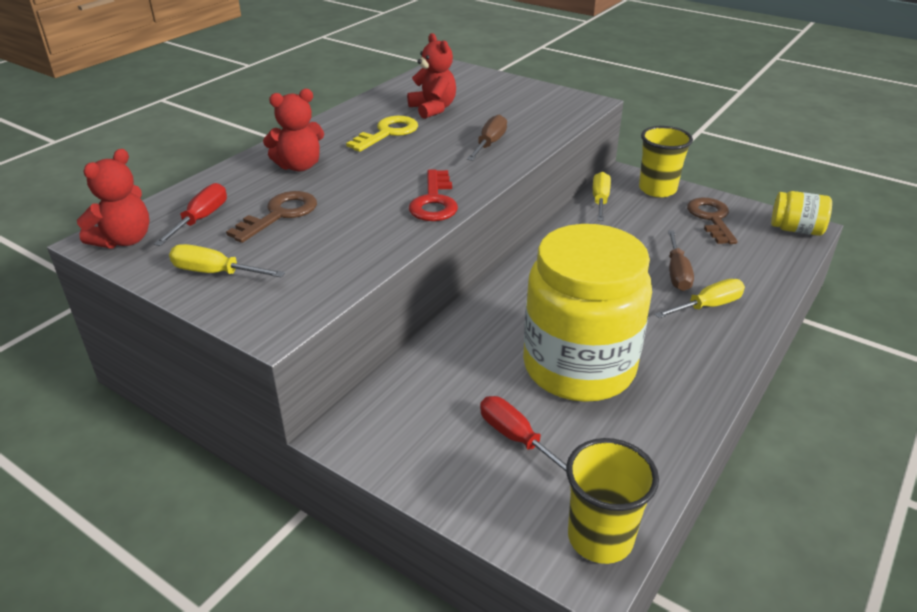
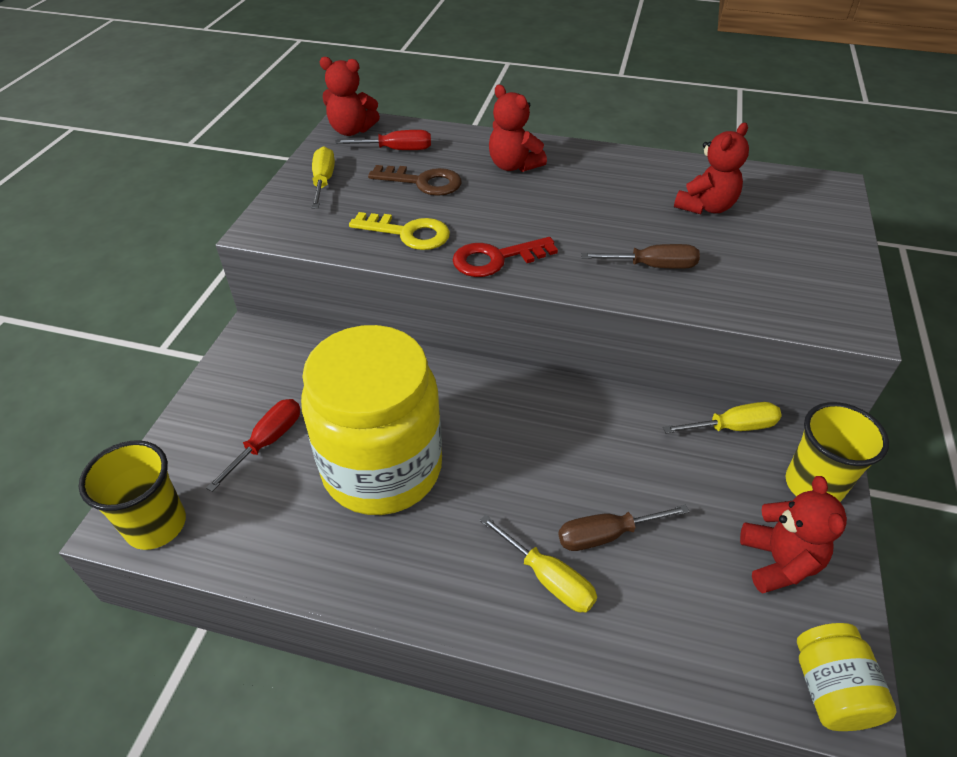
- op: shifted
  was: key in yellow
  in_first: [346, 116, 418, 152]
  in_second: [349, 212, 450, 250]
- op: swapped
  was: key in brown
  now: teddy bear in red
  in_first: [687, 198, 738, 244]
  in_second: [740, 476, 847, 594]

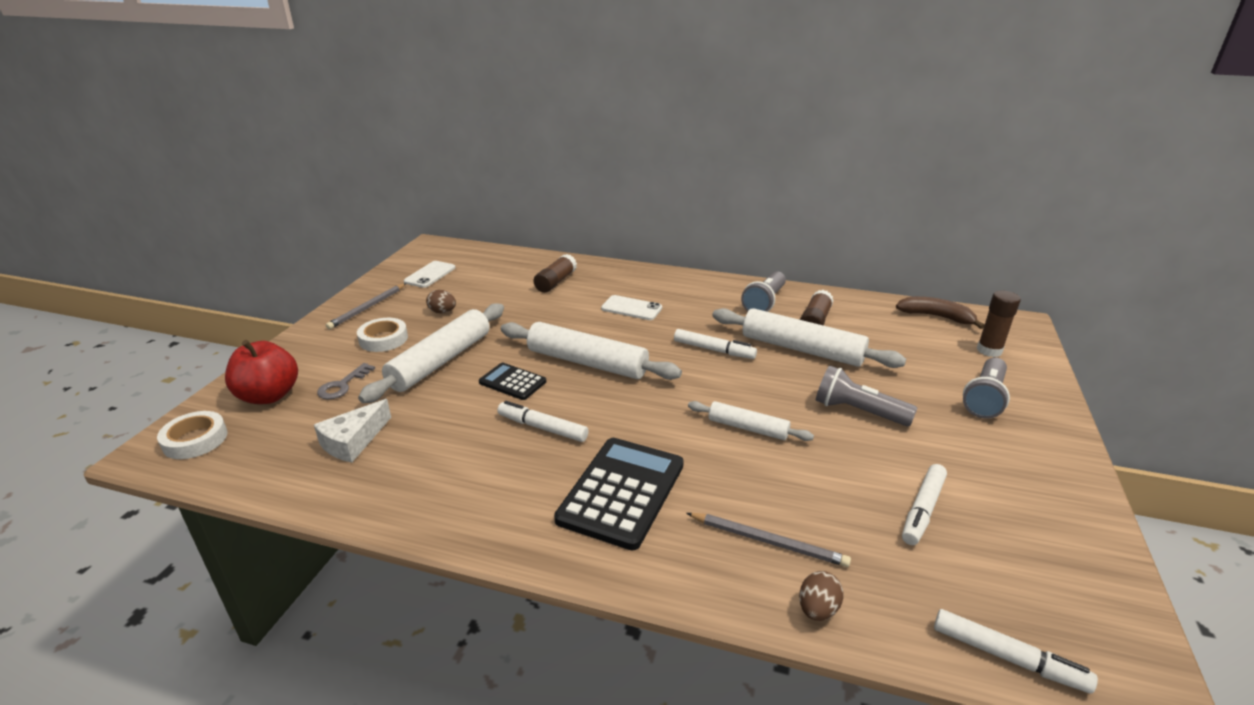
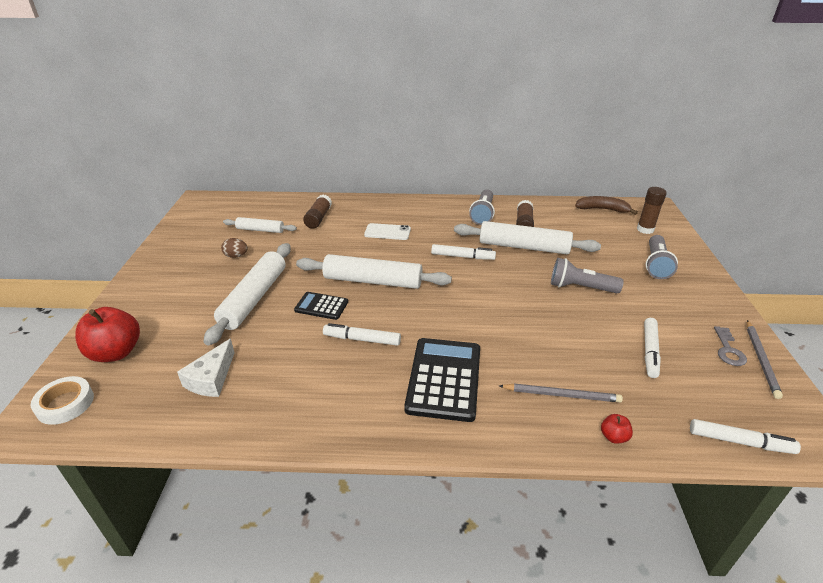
- op: gone
  was: tape in white
  in_first: [357, 318, 408, 352]
- op: gone
  was: phone in white
  in_first: [404, 261, 455, 288]
- op: shifted
  was: key in grey
  in_first: [317, 363, 375, 399]
  in_second: [714, 326, 747, 366]
- op: shifted
  was: pencil in grey
  in_first: [326, 283, 406, 329]
  in_second: [747, 320, 783, 399]
- op: shifted
  was: rolling pin in white
  in_first: [688, 401, 814, 441]
  in_second: [223, 217, 297, 233]
- op: swapped
  was: egg in brown
  now: apple in red
  in_first: [799, 571, 844, 621]
  in_second: [601, 414, 633, 444]

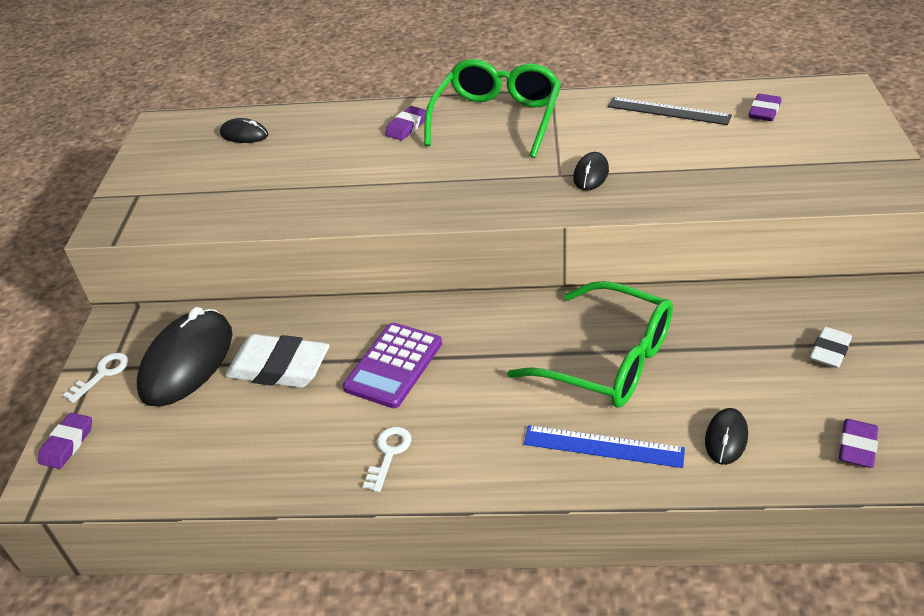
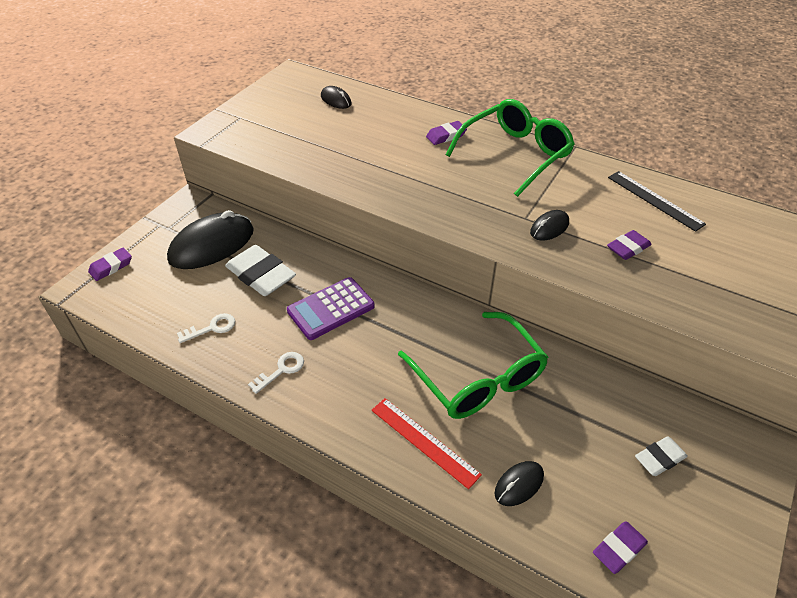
- op: shifted
  was: key in white
  in_first: [63, 353, 128, 403]
  in_second: [177, 313, 235, 343]
- op: shifted
  was: eraser in purple
  in_first: [749, 94, 781, 121]
  in_second: [607, 230, 652, 260]
- op: repainted
  was: ruler in blue
  now: ruler in red
  in_first: [524, 425, 685, 468]
  in_second: [371, 398, 482, 489]

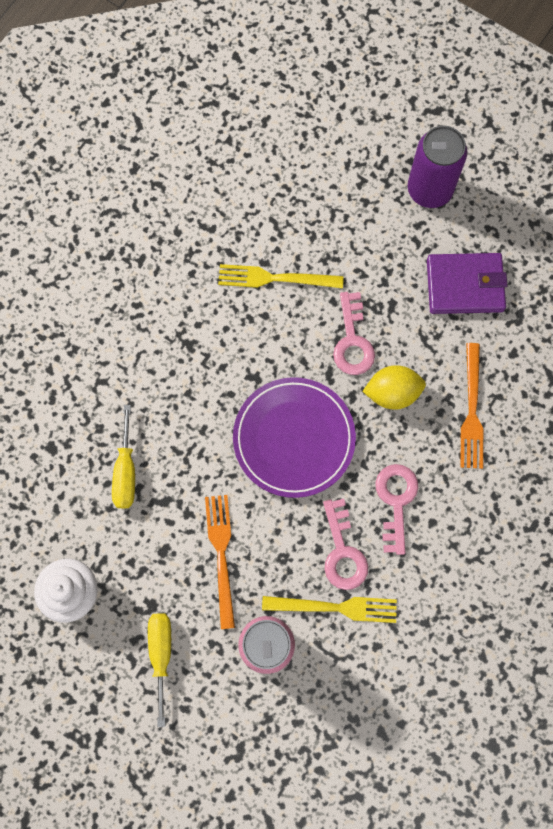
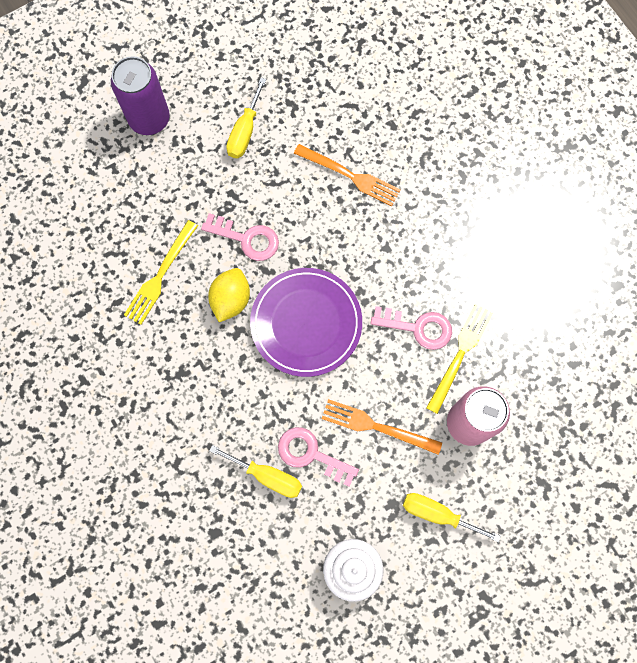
- op: shifted
  was: lemon in yellow
  in_first: [362, 365, 426, 410]
  in_second: [208, 268, 250, 322]
- op: shifted
  was: key in pink
  in_first: [375, 464, 418, 555]
  in_second: [278, 427, 359, 487]
- op: swapped
  was: wallet in purple
  now: screwdriver in yellow
  in_first: [427, 253, 507, 314]
  in_second: [226, 78, 266, 158]

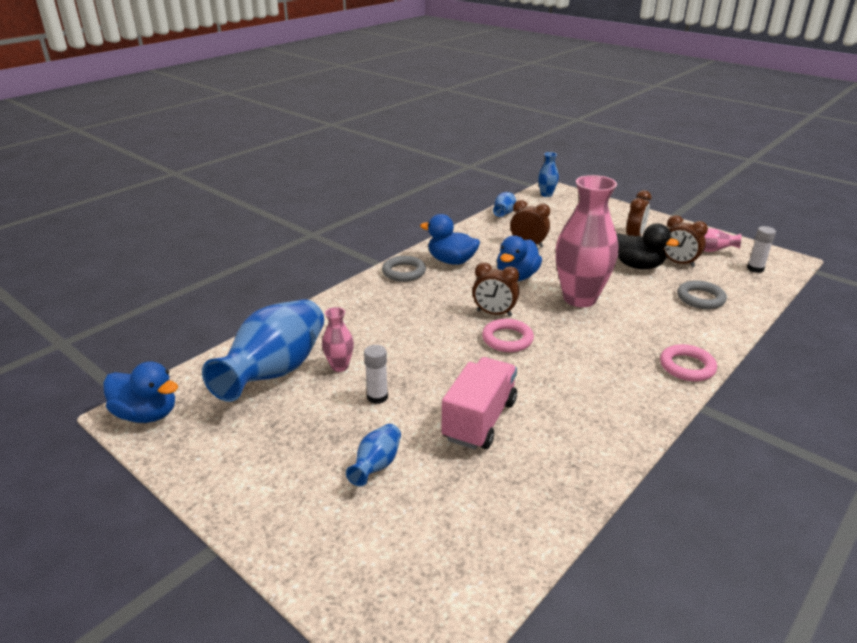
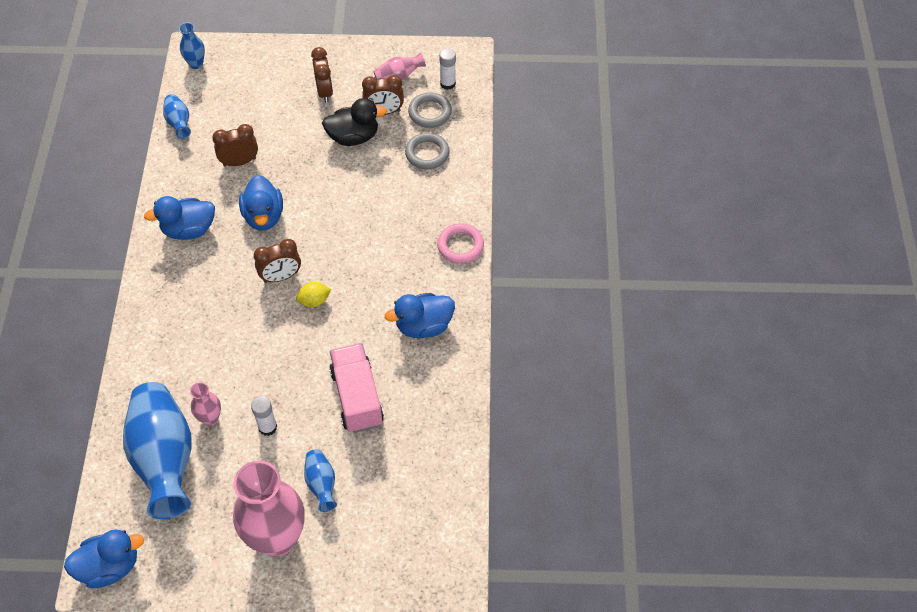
- op: new
  now: duck in blue
  in_second: [385, 293, 455, 338]
- op: shifted
  was: ring in grey
  in_first: [382, 256, 426, 282]
  in_second: [408, 92, 452, 128]
- op: shifted
  was: vase in pink
  in_first: [556, 175, 618, 307]
  in_second: [233, 461, 305, 557]
- op: swapped
  was: ring in pink
  now: lemon in yellow
  in_first: [482, 319, 534, 352]
  in_second: [296, 282, 331, 307]

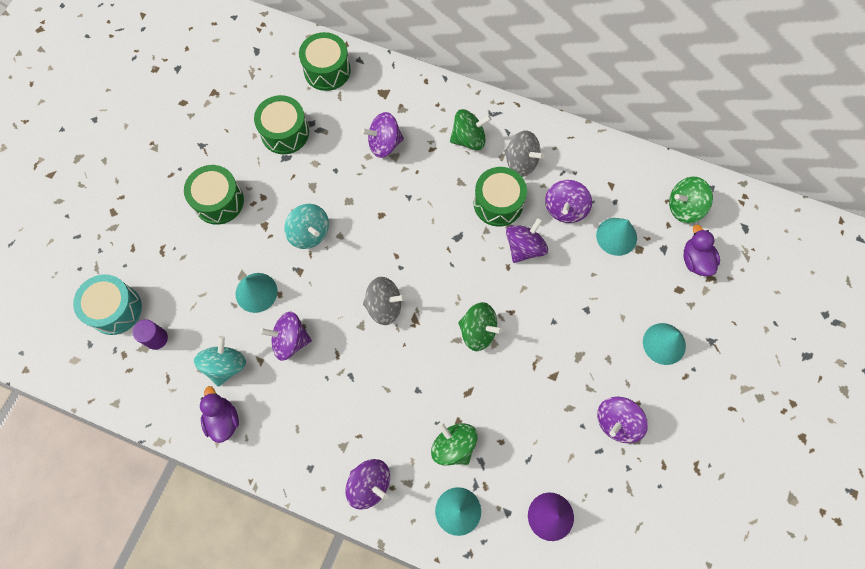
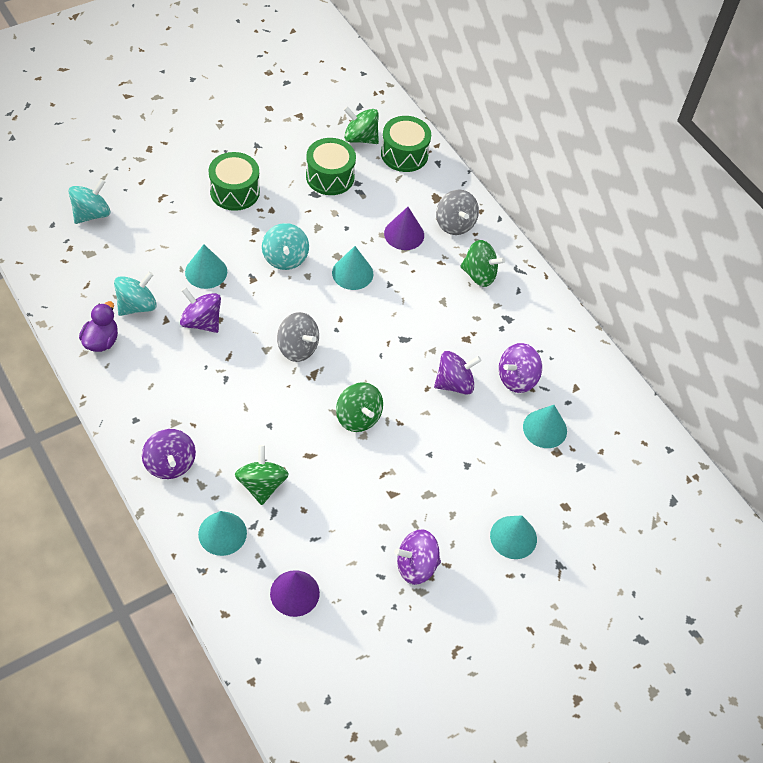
- op: gone
  was: cylinder in purple
  in_first: [132, 319, 168, 350]
- op: gone
  was: drum in green
  in_first: [474, 167, 527, 227]
- op: gone
  was: duck in purple
  in_first: [683, 225, 720, 276]
- op: new
  now: cone in turquoise
  in_second: [332, 246, 373, 290]
- op: shifted
  was: spinning top in grey
  in_first: [504, 131, 544, 177]
  in_second: [436, 189, 479, 235]
- op: shifted
  was: spinning top in green
  in_first: [669, 177, 713, 223]
  in_second: [344, 106, 379, 144]
- op: swapped
  was: drum in turquoise
  now: spinning top in turquoise
  in_first: [73, 274, 142, 335]
  in_second: [68, 179, 110, 224]
- op: swapped
  was: spinning top in purple
  now: cone in purple
  in_first: [361, 112, 404, 158]
  in_second: [384, 207, 424, 250]

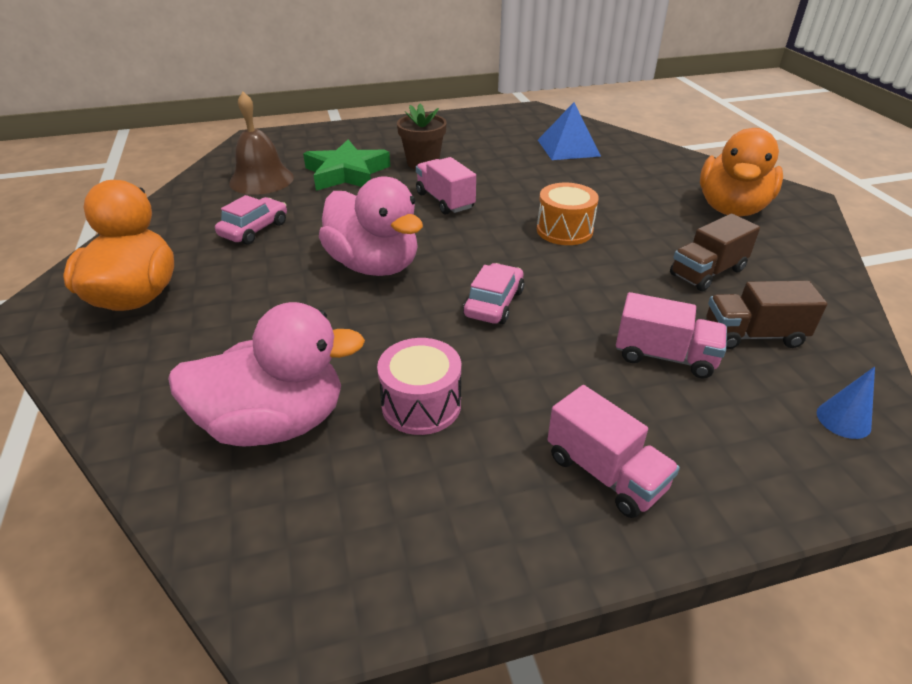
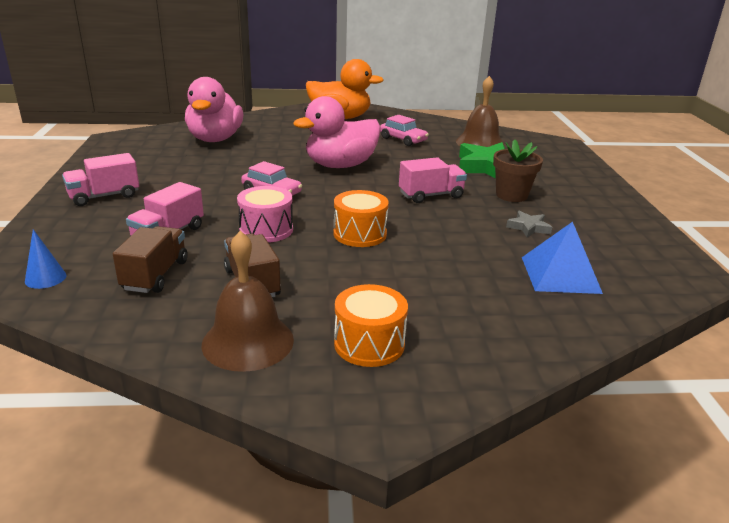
- op: new
  now: bell in brown
  in_second: [201, 231, 294, 372]
- op: new
  now: star in grey
  in_second: [506, 211, 552, 238]
- op: shifted
  was: drum in pink
  in_first: [377, 338, 461, 435]
  in_second: [237, 186, 293, 243]
- op: swapped
  was: duck in orange
  now: drum in orange
  in_first: [700, 128, 783, 217]
  in_second: [334, 284, 408, 367]

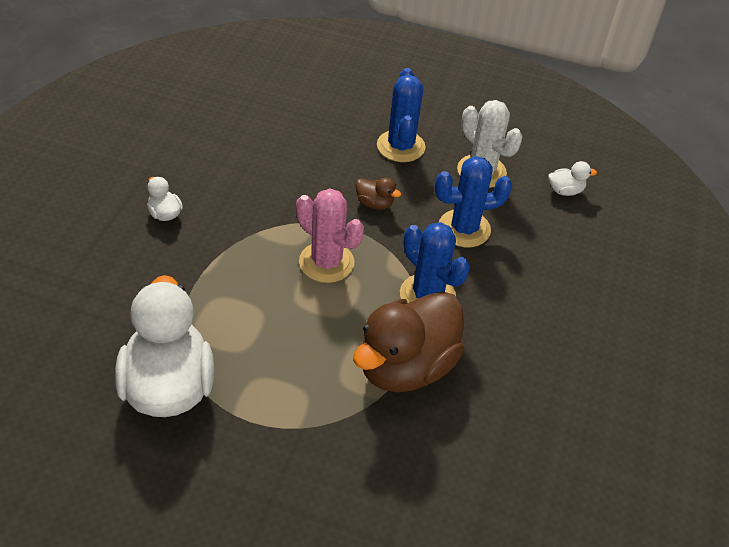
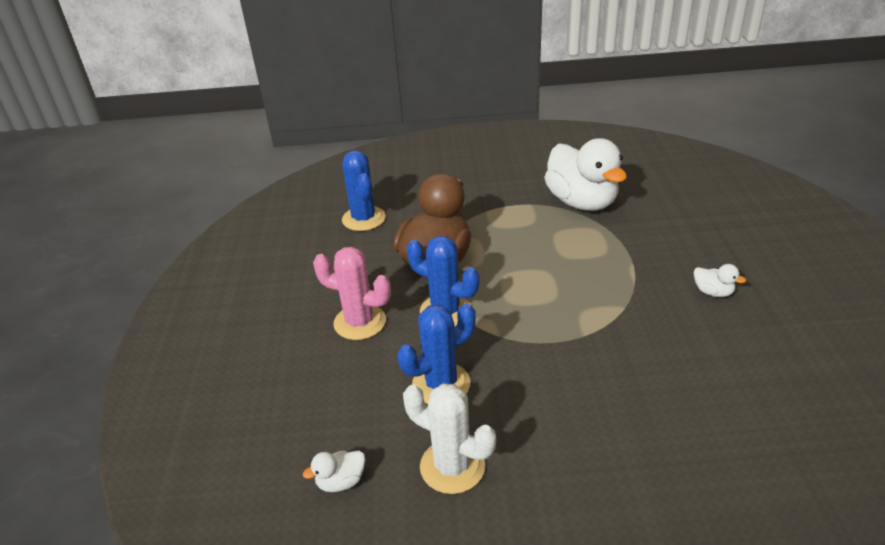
- op: gone
  was: duck in brown
  in_first: [355, 177, 401, 210]
- op: shifted
  was: cactus in pink
  in_first: [296, 189, 364, 283]
  in_second: [313, 247, 391, 340]
- op: shifted
  was: cactus in blue
  in_first: [377, 68, 426, 162]
  in_second: [342, 150, 386, 231]

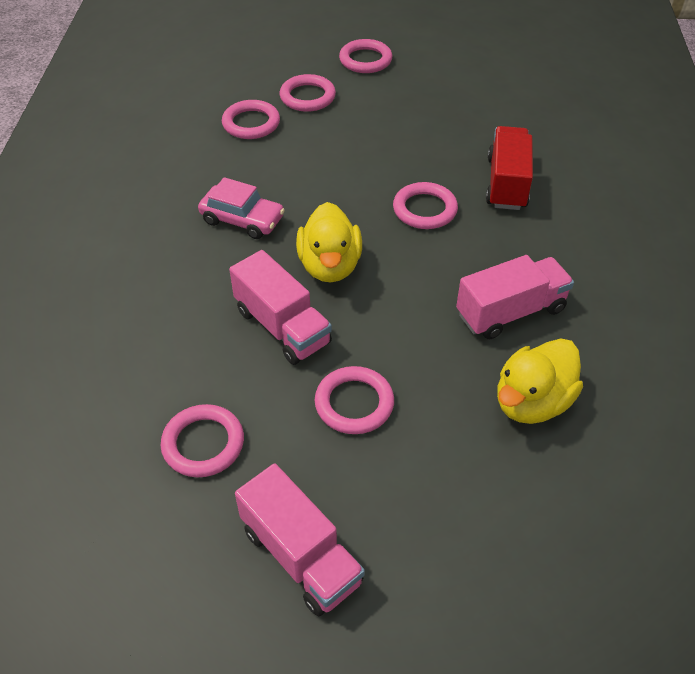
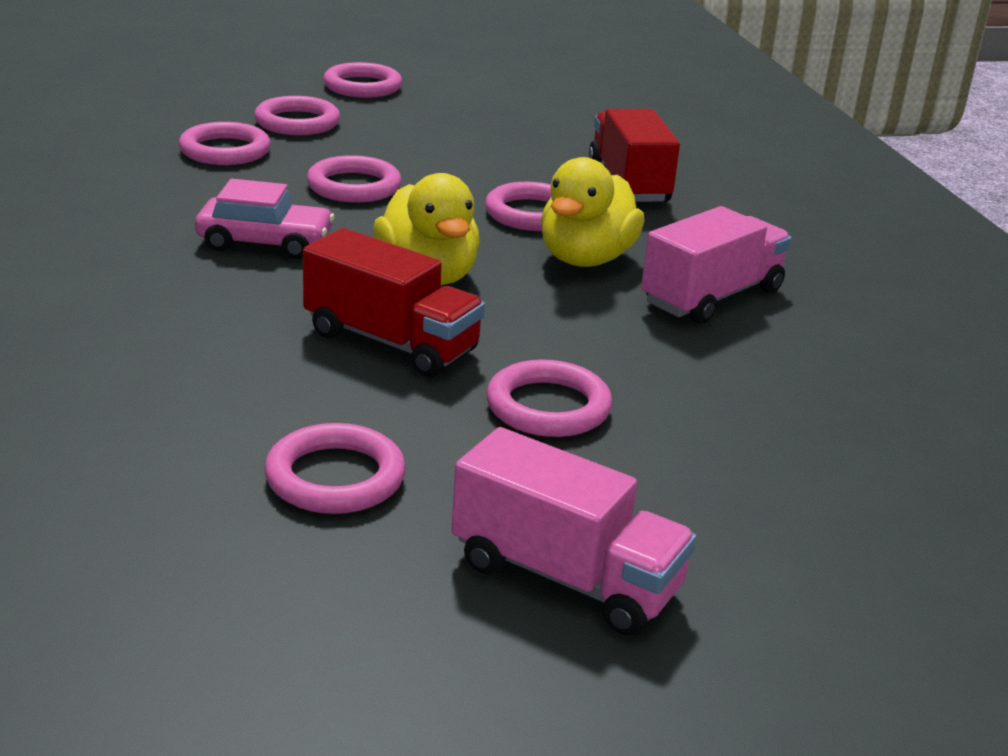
- op: new
  now: ring in pink
  in_second: [307, 155, 402, 203]
- op: shifted
  was: duck in yellow
  in_first: [497, 338, 583, 424]
  in_second: [541, 157, 645, 267]
- op: repainted
  was: truck in pink
  now: truck in red
  in_first: [229, 250, 332, 365]
  in_second: [303, 228, 485, 377]

